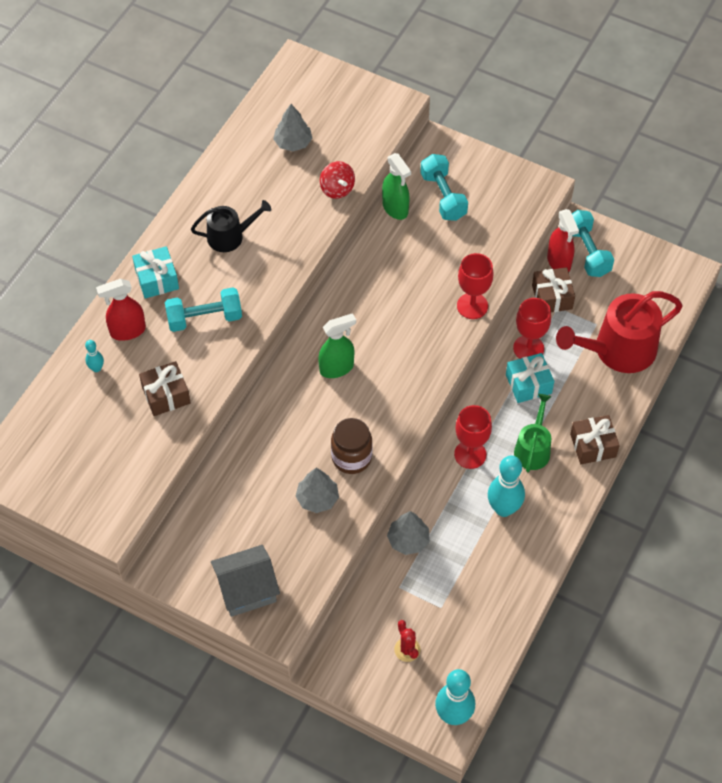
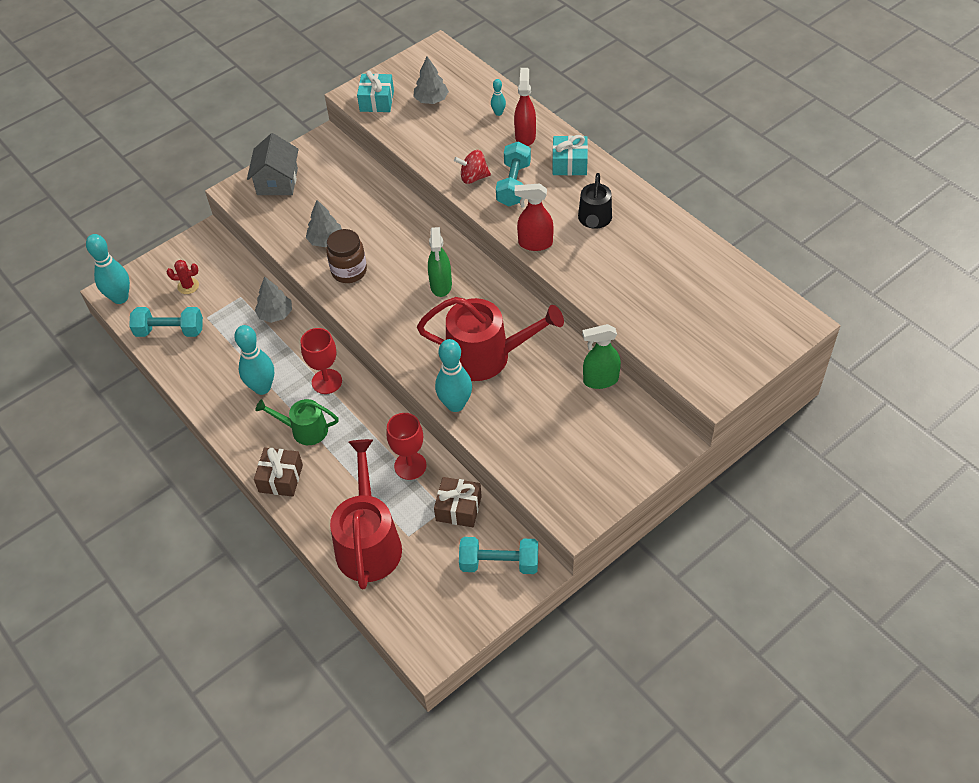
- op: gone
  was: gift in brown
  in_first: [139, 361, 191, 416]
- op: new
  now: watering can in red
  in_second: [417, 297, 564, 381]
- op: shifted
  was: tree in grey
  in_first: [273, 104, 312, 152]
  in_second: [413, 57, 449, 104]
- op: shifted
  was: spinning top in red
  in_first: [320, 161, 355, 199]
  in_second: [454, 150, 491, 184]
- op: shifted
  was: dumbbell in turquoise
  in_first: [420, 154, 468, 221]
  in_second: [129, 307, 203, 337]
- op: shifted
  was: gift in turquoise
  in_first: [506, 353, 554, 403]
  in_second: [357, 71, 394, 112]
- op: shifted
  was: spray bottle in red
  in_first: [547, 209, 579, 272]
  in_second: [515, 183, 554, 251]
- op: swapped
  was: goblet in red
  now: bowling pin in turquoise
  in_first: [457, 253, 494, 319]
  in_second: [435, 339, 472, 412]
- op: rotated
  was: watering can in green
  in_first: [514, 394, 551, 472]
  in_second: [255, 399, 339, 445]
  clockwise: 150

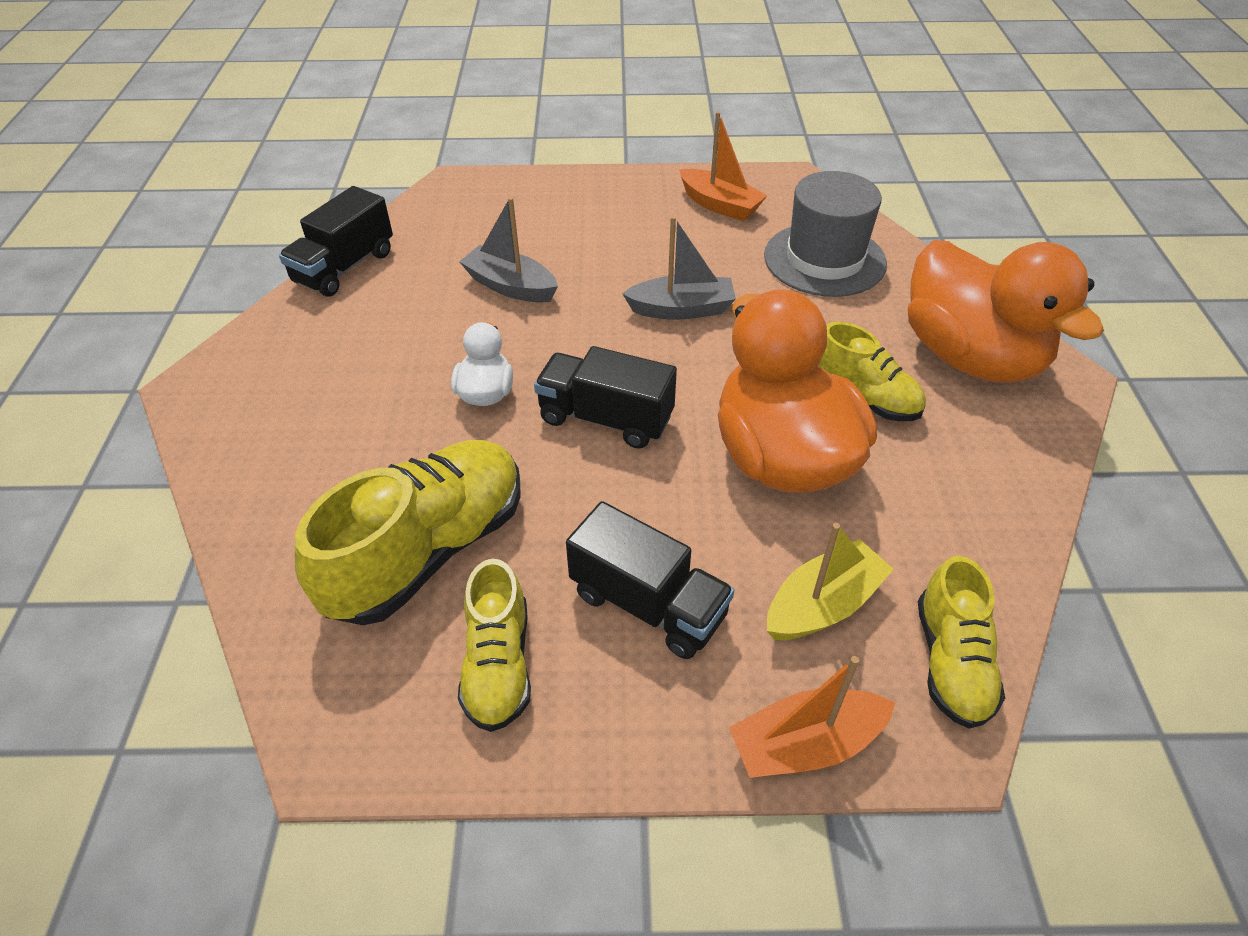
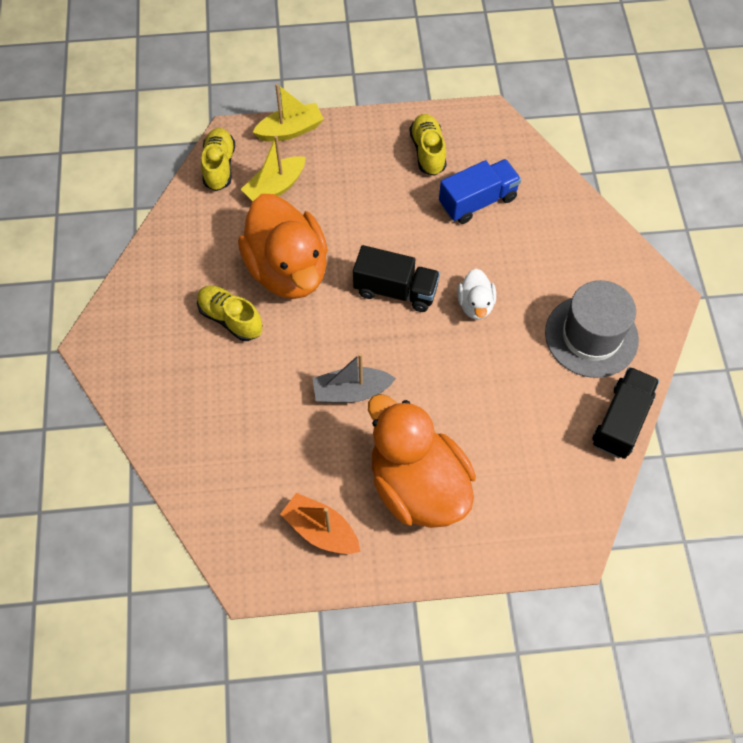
- op: gone
  was: boat in grey
  in_first: [459, 197, 558, 303]
- op: gone
  was: truck in black
  in_first: [566, 501, 734, 659]
- op: shifted
  was: hat in grey
  in_first: [764, 171, 887, 297]
  in_second: [545, 280, 639, 378]
- op: shifted
  was: duck in orange
  in_first: [908, 240, 1104, 383]
  in_second: [368, 394, 476, 528]
- op: swapped
  was: shoe in yellow
  now: truck in blue
  in_first: [295, 440, 521, 625]
  in_second: [439, 159, 521, 224]
- op: repainted
  was: boat in orange
  now: boat in yellow
  in_first: [729, 656, 895, 778]
  in_second: [253, 83, 324, 142]

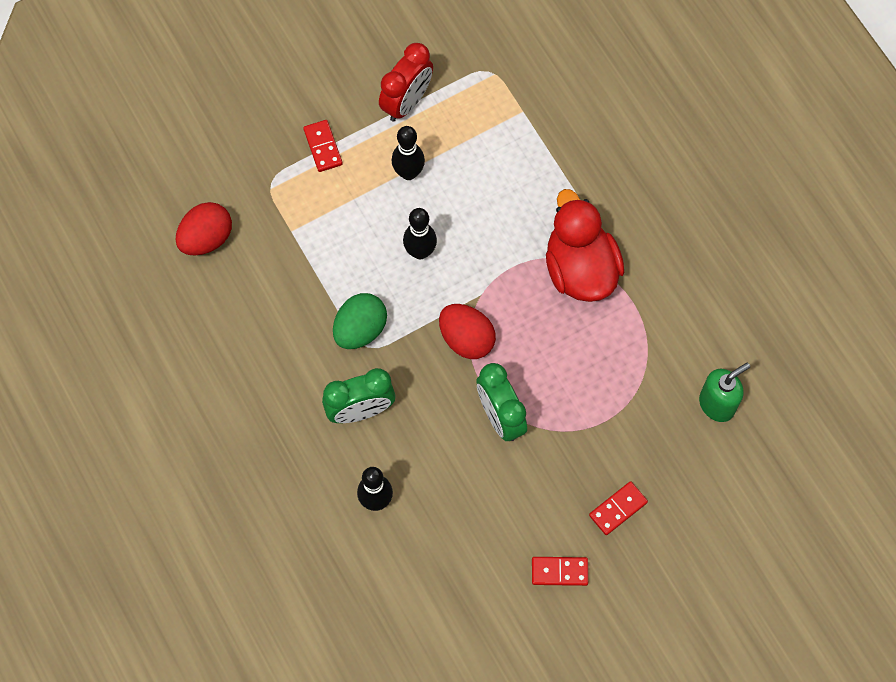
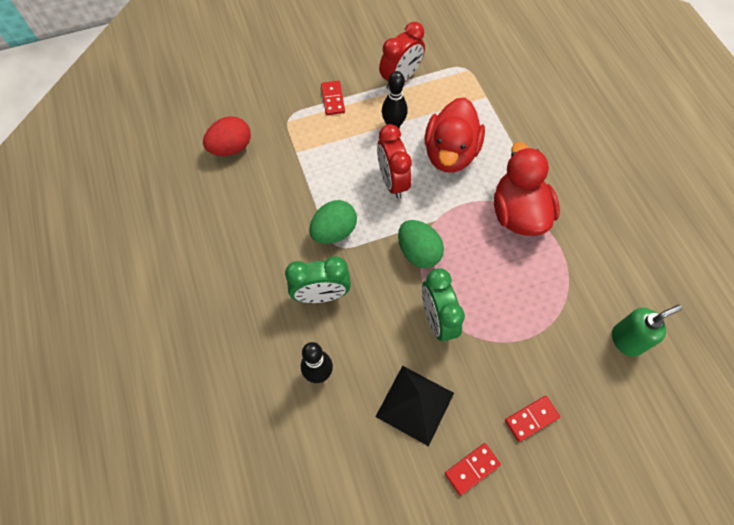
- op: new
  now: pyramid in black
  in_second: [375, 366, 454, 446]
- op: new
  now: duck in red
  in_second: [425, 97, 485, 173]
- op: swapped
  was: bowling pin in black
  now: clock in red
  in_first: [403, 208, 437, 259]
  in_second: [377, 124, 412, 199]
- op: repainted
  was: egg in red
  now: egg in green
  in_first: [439, 304, 496, 359]
  in_second: [398, 220, 444, 268]
- op: rotated
  was: domino in red
  in_first: [532, 557, 588, 586]
  in_second: [445, 443, 501, 496]
  clockwise: -45

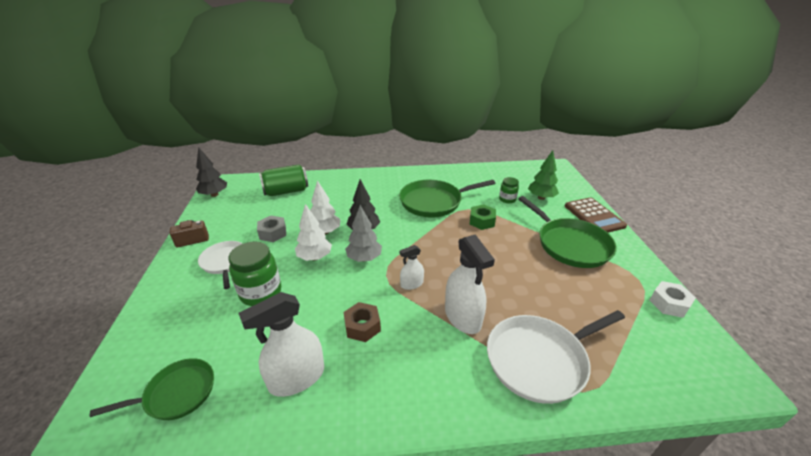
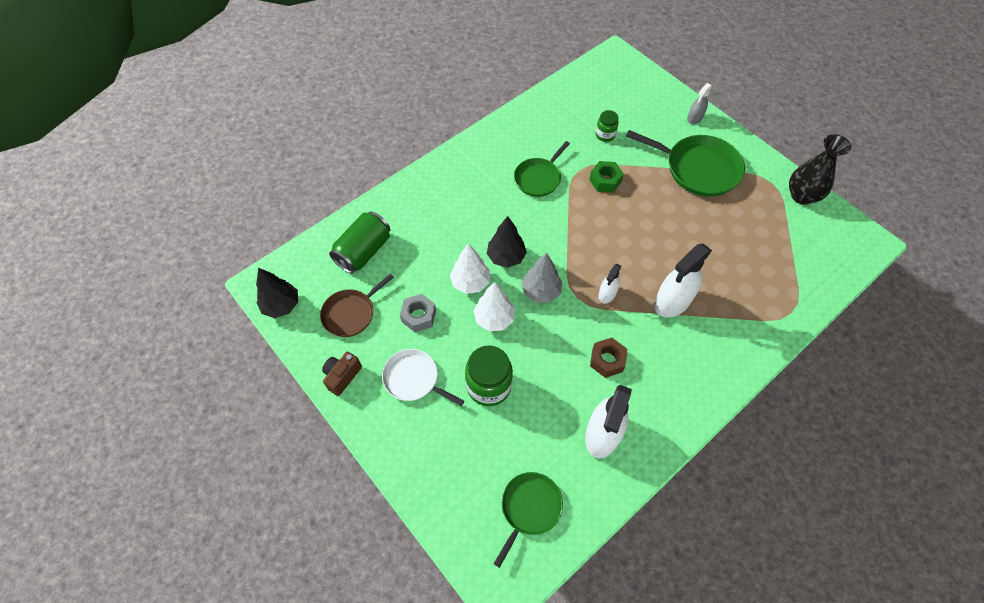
- op: gone
  was: pan in white
  in_first: [487, 310, 625, 404]
- op: gone
  was: tree in green
  in_first: [528, 150, 559, 200]
- op: new
  now: pan in brown
  in_second: [320, 274, 394, 337]
- op: swapped
  was: calculator in brown
  now: spray bottle in grey
  in_first: [565, 197, 627, 233]
  in_second: [687, 83, 712, 124]
- op: swapped
  was: nut in white
  now: vase in black
  in_first: [650, 281, 696, 318]
  in_second: [789, 134, 851, 205]
- op: rotated
  was: spray bottle in white
  in_first: [445, 234, 495, 334]
  in_second: [654, 244, 712, 318]
  clockwise: 105
- op: scaled
  was: pan in green
  in_first: [399, 180, 495, 217]
  in_second: [514, 141, 570, 197]
  ratio: 0.62

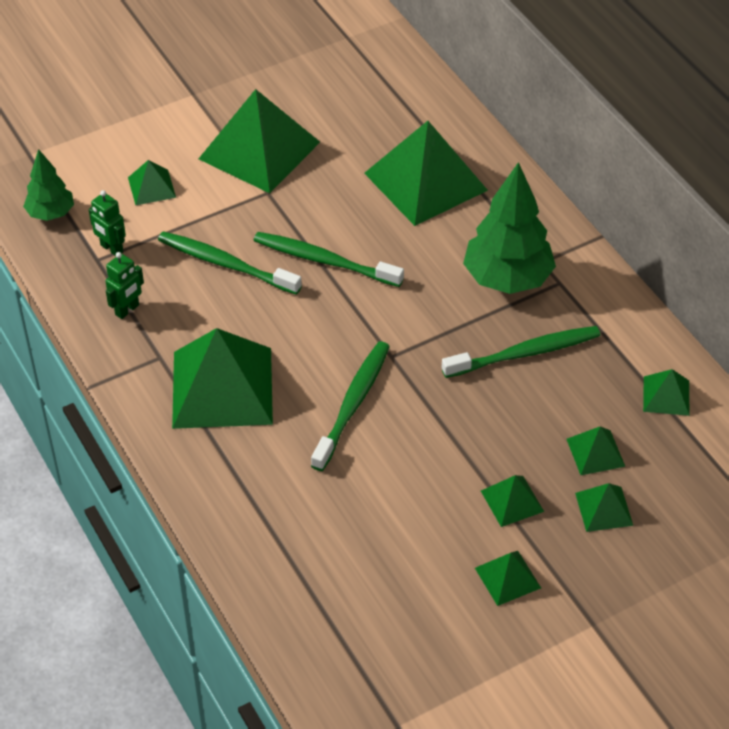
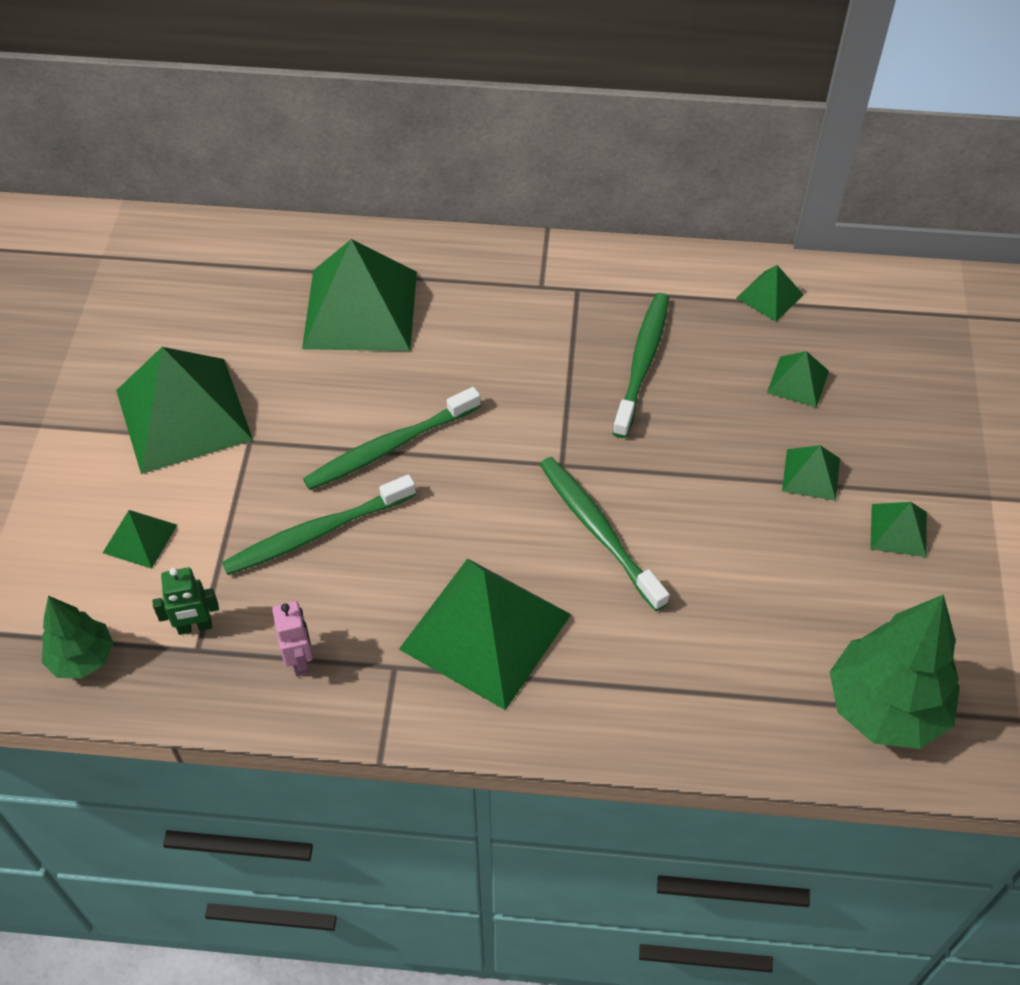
- op: gone
  was: pyramid in green
  in_first: [575, 483, 633, 532]
- op: shifted
  was: tree in green
  in_first: [463, 162, 556, 294]
  in_second: [830, 594, 960, 749]
- op: repainted
  was: robot in green
  now: robot in pink
  in_first: [105, 252, 144, 319]
  in_second: [272, 601, 313, 677]

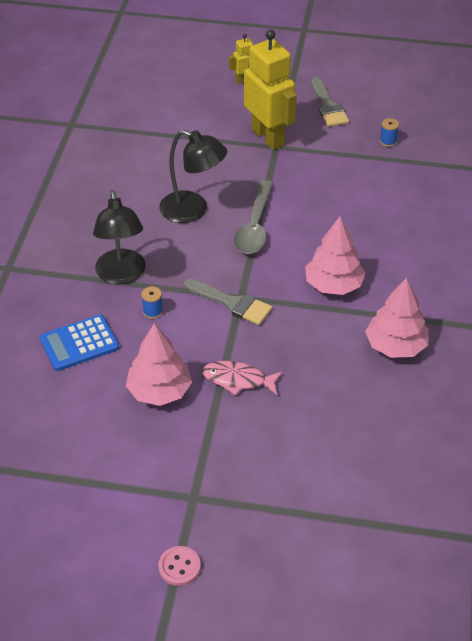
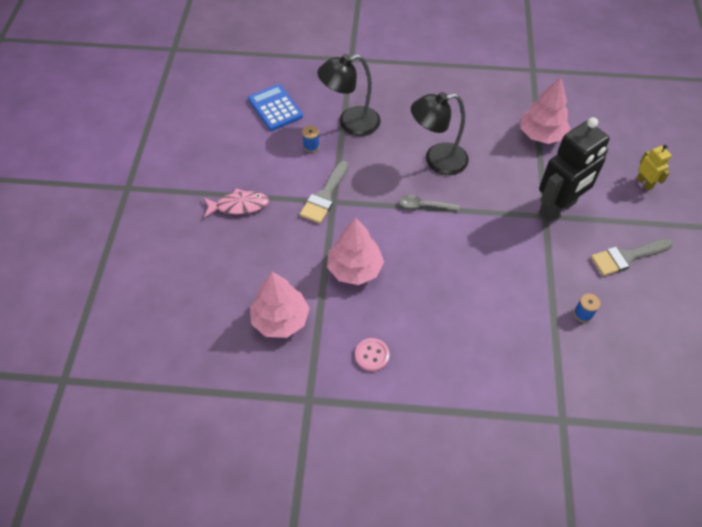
- op: shifted
  was: tree in pink
  in_first: [126, 323, 192, 406]
  in_second: [520, 77, 571, 144]
- op: shifted
  was: button in pink
  in_first: [158, 546, 201, 586]
  in_second: [355, 338, 389, 371]
- op: repainted
  was: robot in yellow
  now: robot in black
  in_first: [244, 30, 297, 150]
  in_second: [539, 117, 610, 222]
- op: rotated
  was: lamp in black
  in_first: [159, 130, 227, 223]
  in_second: [411, 92, 469, 175]
  clockwise: 60
- op: rotated
  was: fish in pink
  in_first: [202, 361, 283, 396]
  in_second: [204, 188, 269, 218]
  clockwise: 75
- op: scaled
  was: spoon in grey
  in_first: [234, 180, 273, 254]
  in_second: [399, 195, 460, 211]
  ratio: 0.57

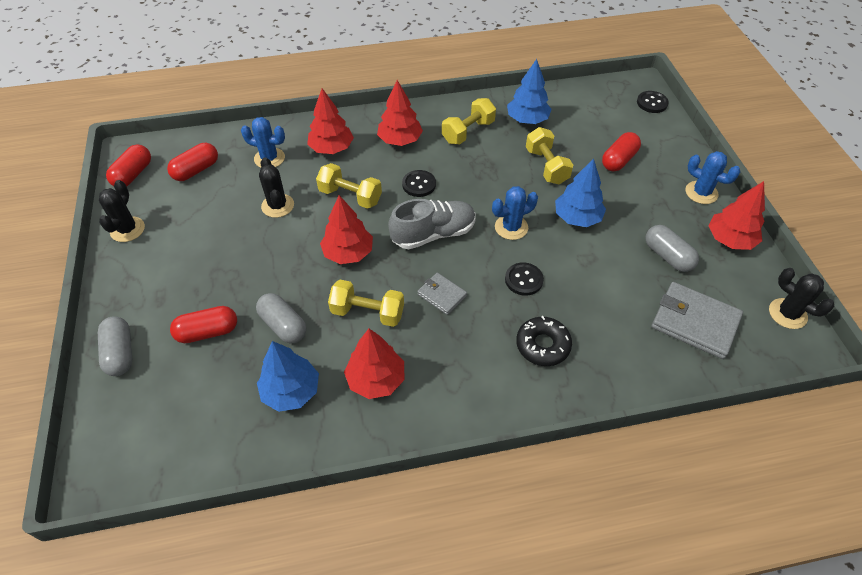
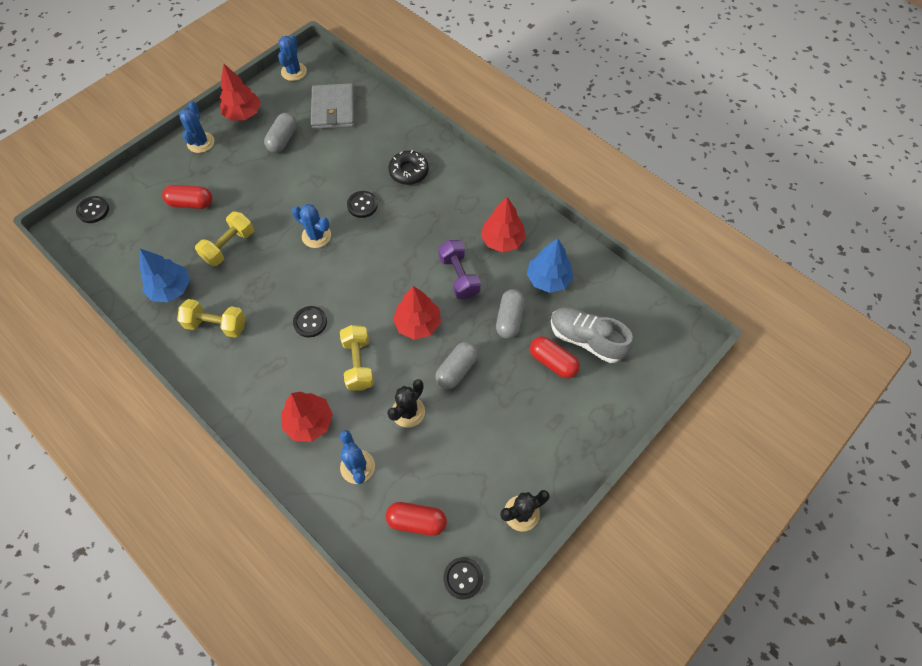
- op: gone
  was: tree in red
  in_first: [377, 80, 423, 146]
- op: gone
  was: wallet in grey
  in_first: [417, 273, 467, 315]
- op: gone
  was: tree in blue
  in_first: [555, 158, 606, 227]
- op: shifted
  was: capsule in grey
  in_first: [98, 316, 132, 376]
  in_second: [435, 342, 478, 389]
- op: shifted
  was: shoe in grey
  in_first: [388, 199, 476, 249]
  in_second: [551, 307, 634, 363]
- op: swapped
  was: capsule in red
  now: button in black
  in_first: [106, 144, 151, 186]
  in_second: [443, 557, 483, 599]
- op: repainted
  was: dumbbell in yellow
  now: dumbbell in purple
  in_first: [328, 280, 404, 327]
  in_second: [438, 240, 481, 299]
- op: repainted
  was: cactus in black
  now: cactus in blue
  in_first: [769, 268, 834, 329]
  in_second: [278, 35, 307, 81]

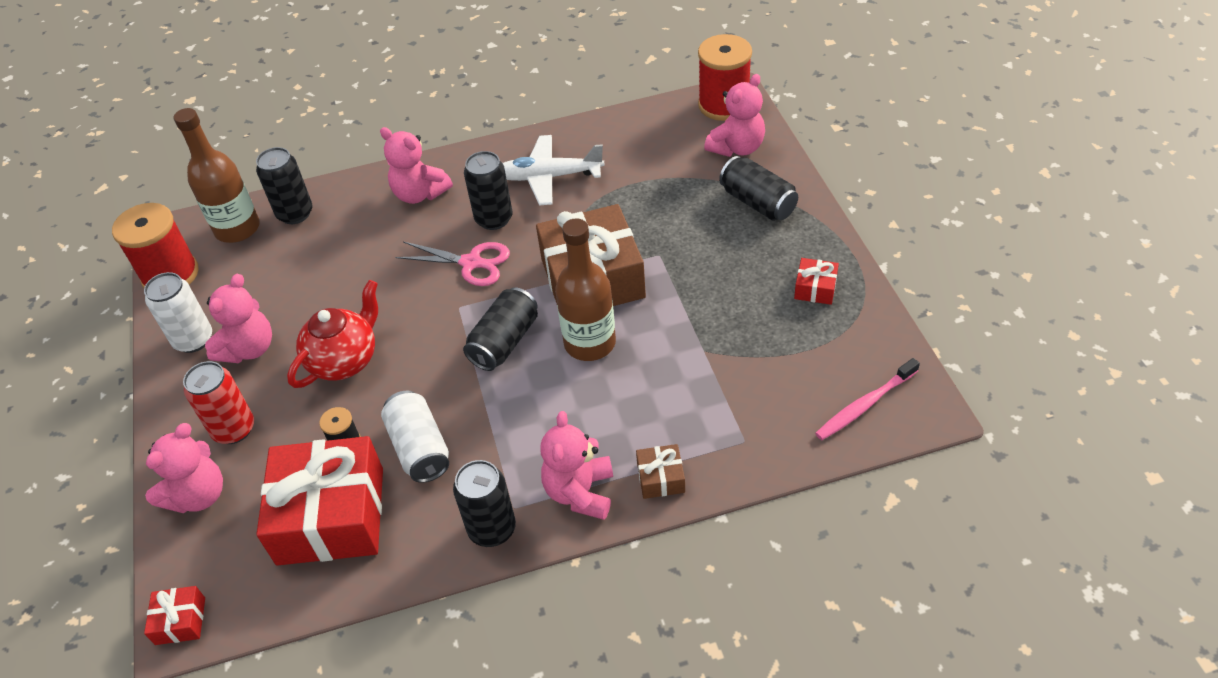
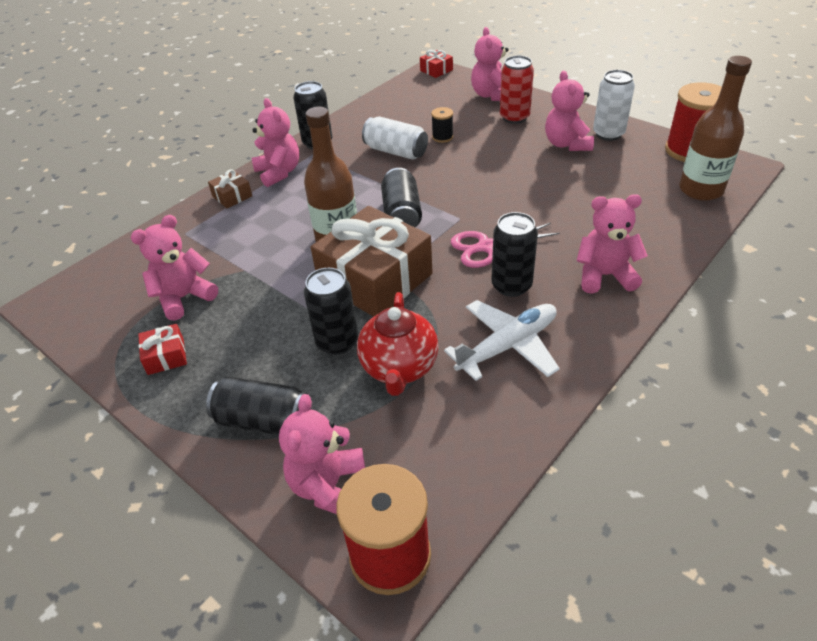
- op: gone
  was: gift in red
  in_first: [256, 436, 383, 566]
- op: gone
  was: toothbrush in pink
  in_first: [815, 358, 920, 440]
- op: new
  now: teddy bear in pink
  in_second: [131, 215, 218, 321]
- op: shifted
  was: can in black
  in_first: [256, 147, 312, 224]
  in_second: [304, 268, 358, 355]
- op: shifted
  was: teapot in red
  in_first: [287, 280, 378, 388]
  in_second: [357, 292, 439, 396]

